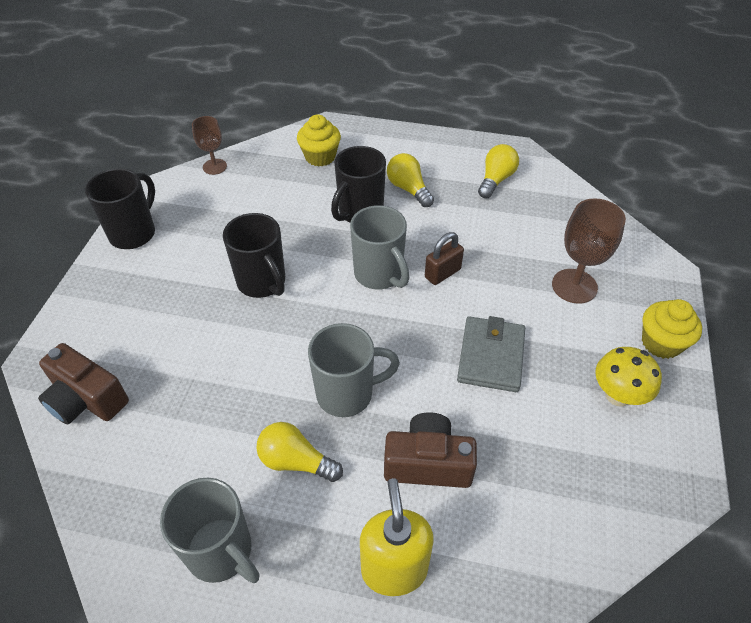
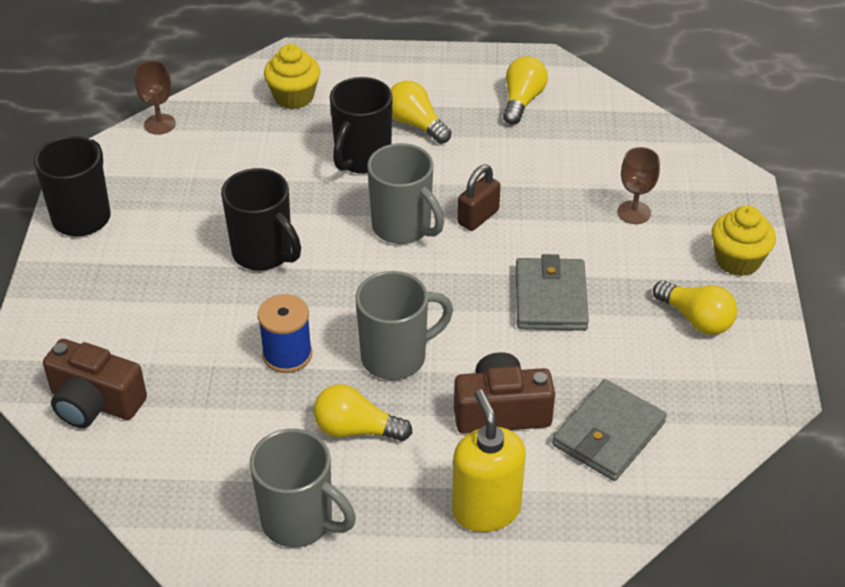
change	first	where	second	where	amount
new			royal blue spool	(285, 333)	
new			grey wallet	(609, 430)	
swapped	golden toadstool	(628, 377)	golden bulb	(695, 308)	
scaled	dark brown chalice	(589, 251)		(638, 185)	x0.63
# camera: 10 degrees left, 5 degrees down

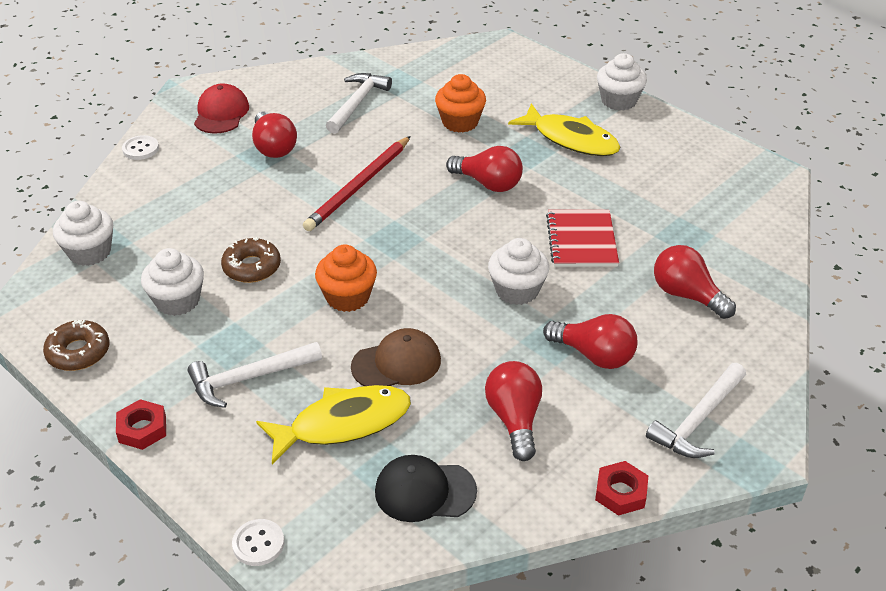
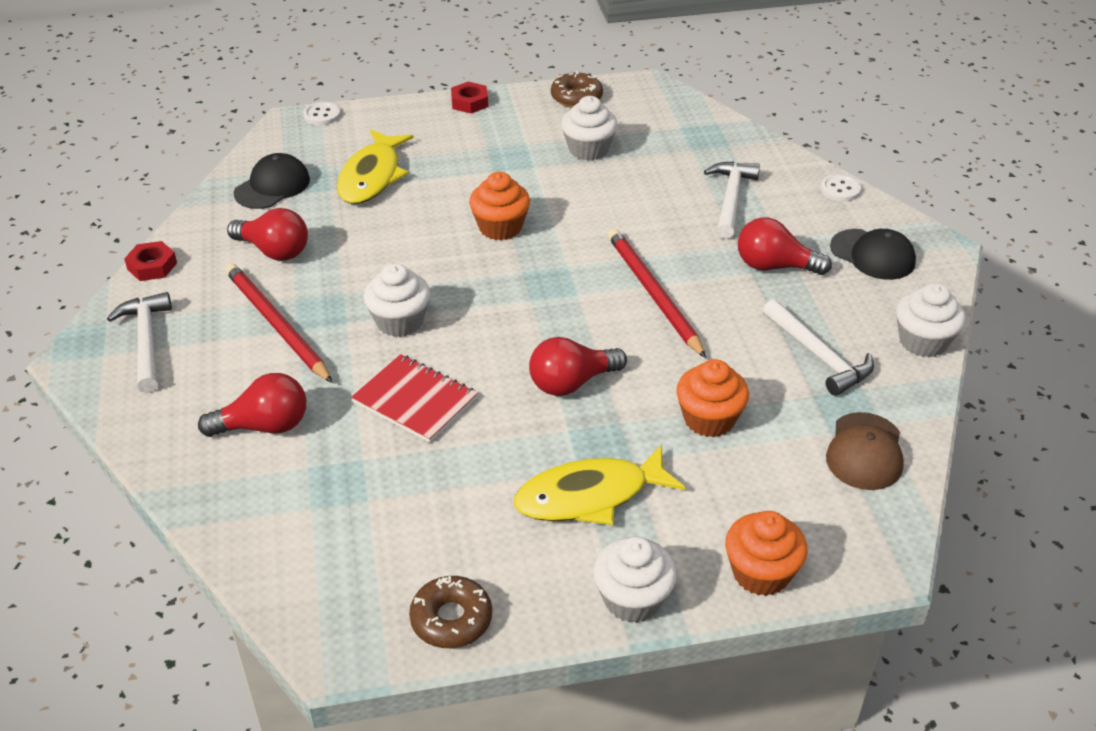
change	first	where	second	where	amount
new			orange-coloured fairy cake	(766, 553)	
shifted	white fairy cake	(83, 233)		(931, 320)	
shifted	white carpenter's hammer	(255, 375)		(732, 200)	
shifted	dark brown doughnut	(251, 260)		(450, 612)	
shifted	dark brown cap	(396, 357)		(865, 451)	
swapped	crimson bulb	(590, 341)	crimson wooden pencil	(279, 323)	
repainted	crimson cap	(221, 108)	black cap	(873, 254)	
# camera: 125 degrees right, 0 degrees up

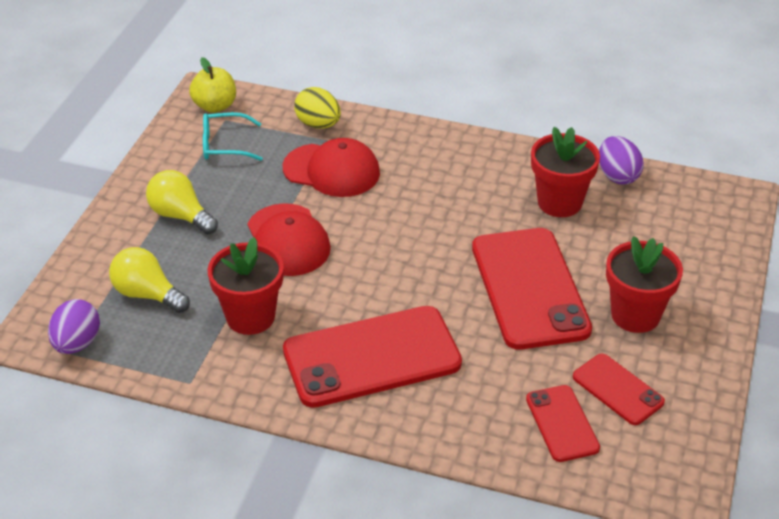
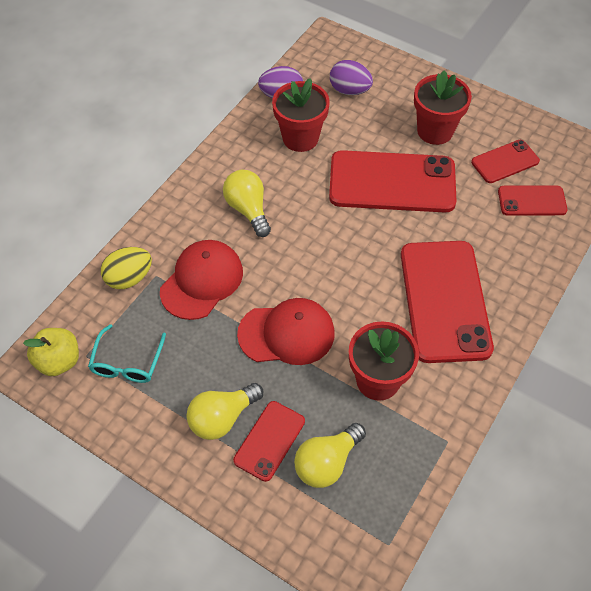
change	first	where	second	where	amount
new			golden bulb	(247, 203)	
new			crimson smartphone	(269, 441)	
shifted	purple toy egg	(74, 326)		(351, 77)	
# camera: 75 degrees left, 15 degrees up

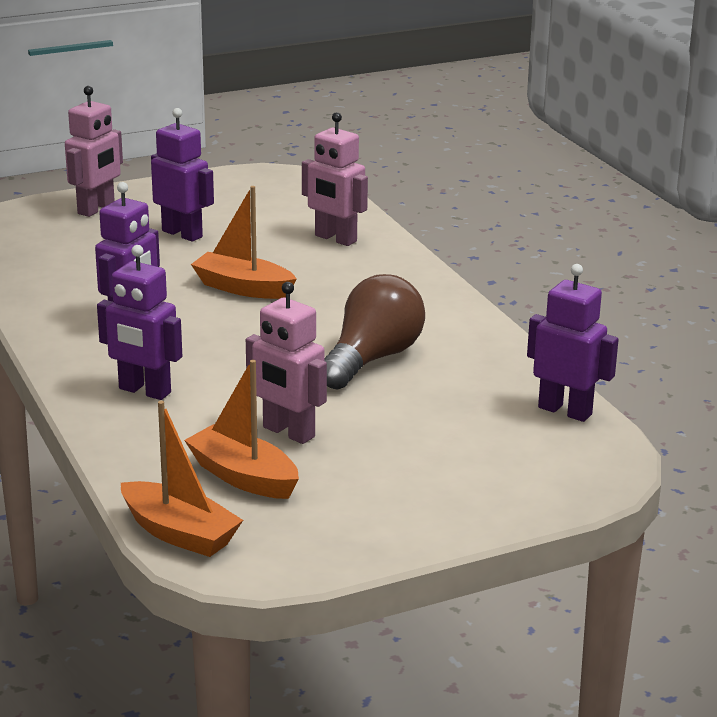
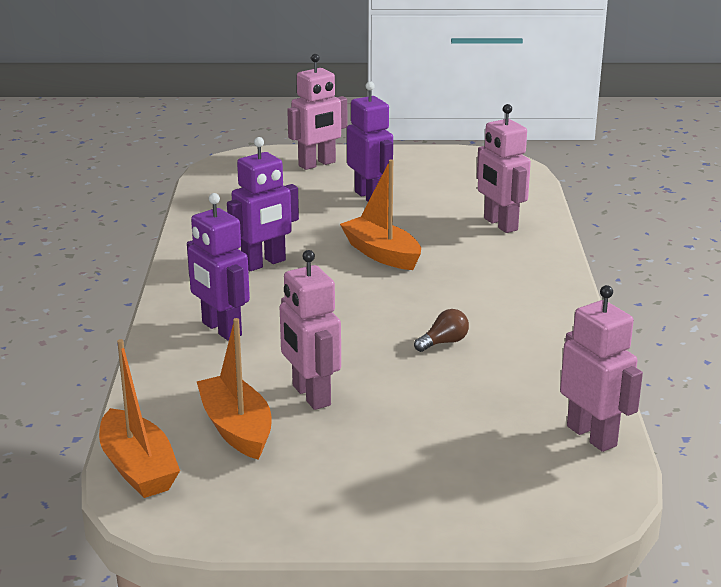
change	first	where	second	where	amount
repainted	purple robot figure	(573, 343)	rose-pink robot figure	(601, 368)	
scaled	dark brown bulb	(374, 332)		(441, 330)	x0.42
# camera: 25 degrees right, 0 degrees up

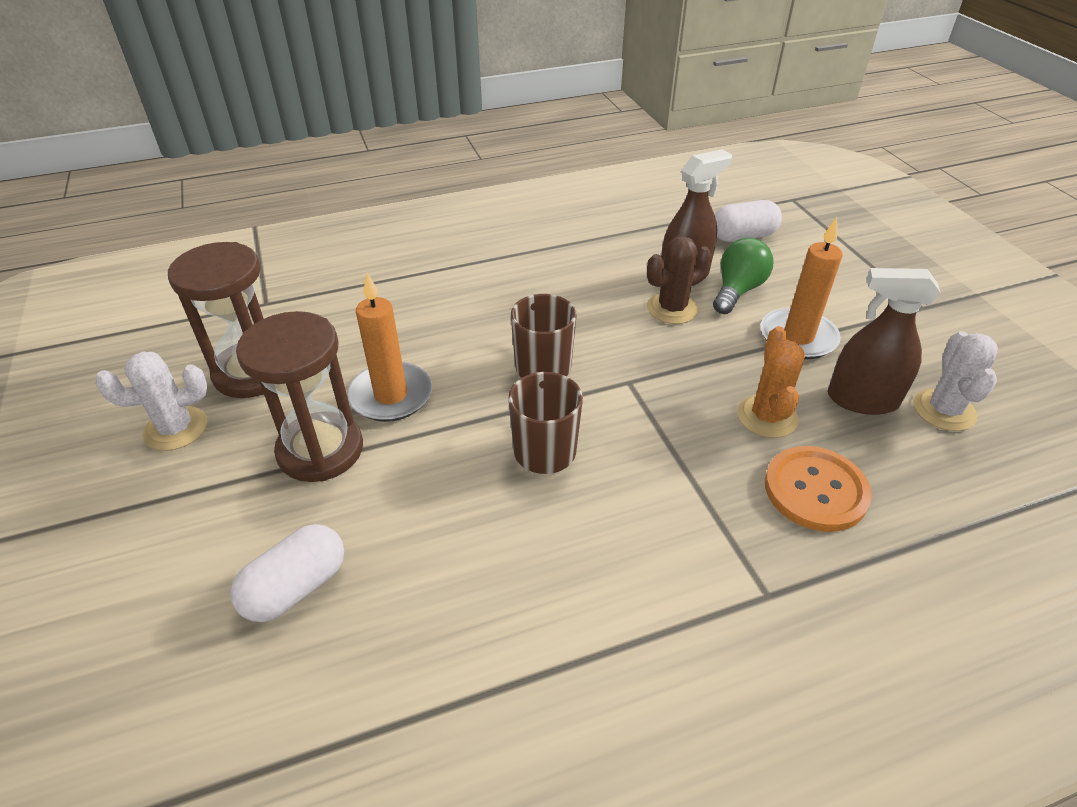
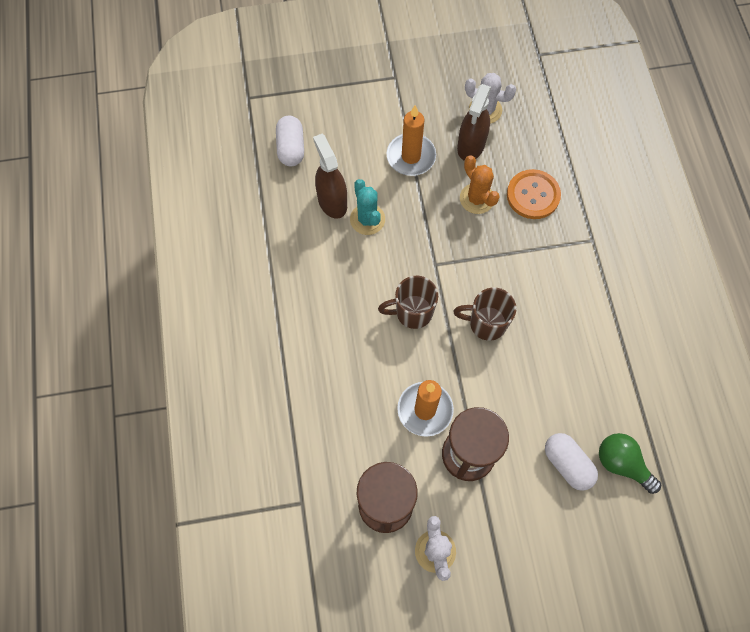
change	first	where	second	where	amount
shifted	green bulb	(743, 276)		(630, 463)	
repainted	dark brown saguaro cactus	(679, 280)	aqua saguaro cactus	(367, 207)	
rotated	orange-coloured saguaro cactus	(771, 382)		(480, 184)	45 degrees clockwise
# camera: 80 degrees left, 25 degrees up

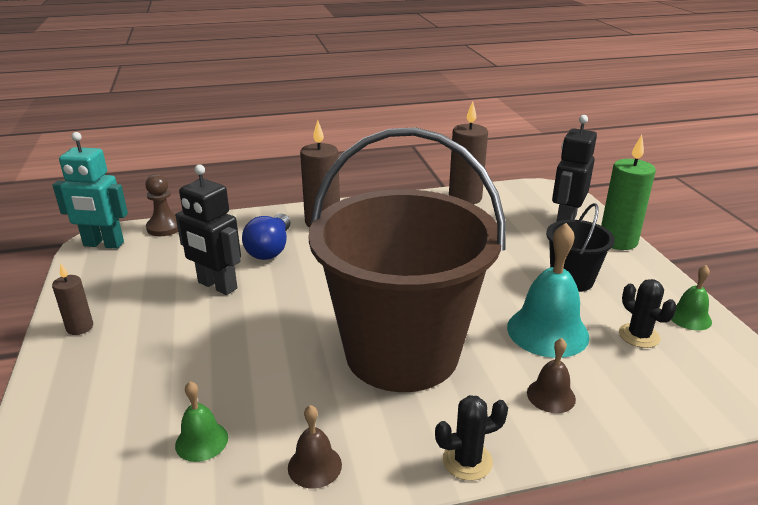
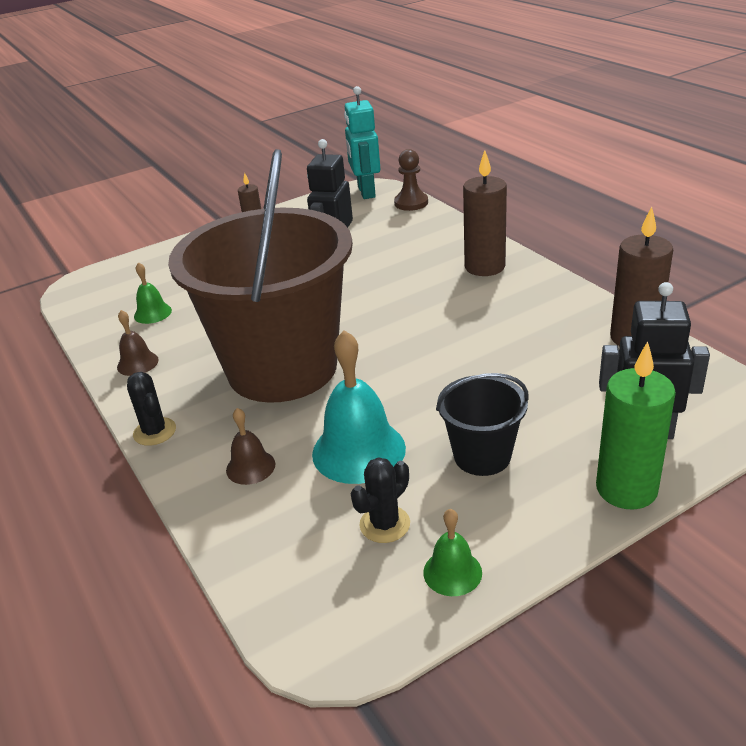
change	first	where	second	where	amount
gone	royal blue bulb	(266, 236)			
# camera: 75 degrees right, 5 degrees up

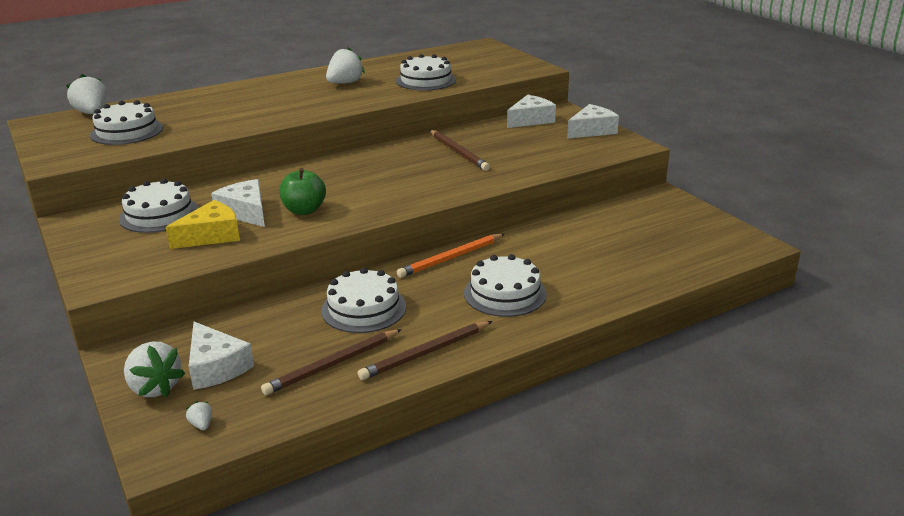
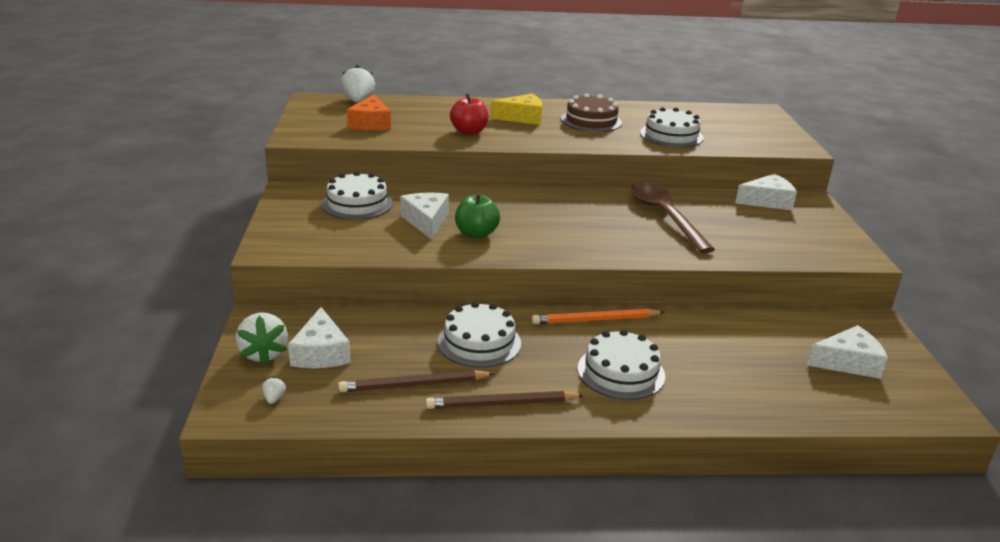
change	first	where	second	where	amount
new			crimson apple	(469, 114)	
shifted	golden cheese	(203, 224)		(516, 109)	
shifted	white cheese	(593, 121)		(847, 352)	
swapped	white layer cake	(126, 122)	orange-coloured cheese	(369, 112)	
swapped	white toy strawberry	(345, 65)	dark brown layer cake	(591, 113)	
swapped	dark brown wooden pencil	(460, 150)	dark brown tablespoon	(673, 217)	
# camera: 25 degrees right, 0 degrees up

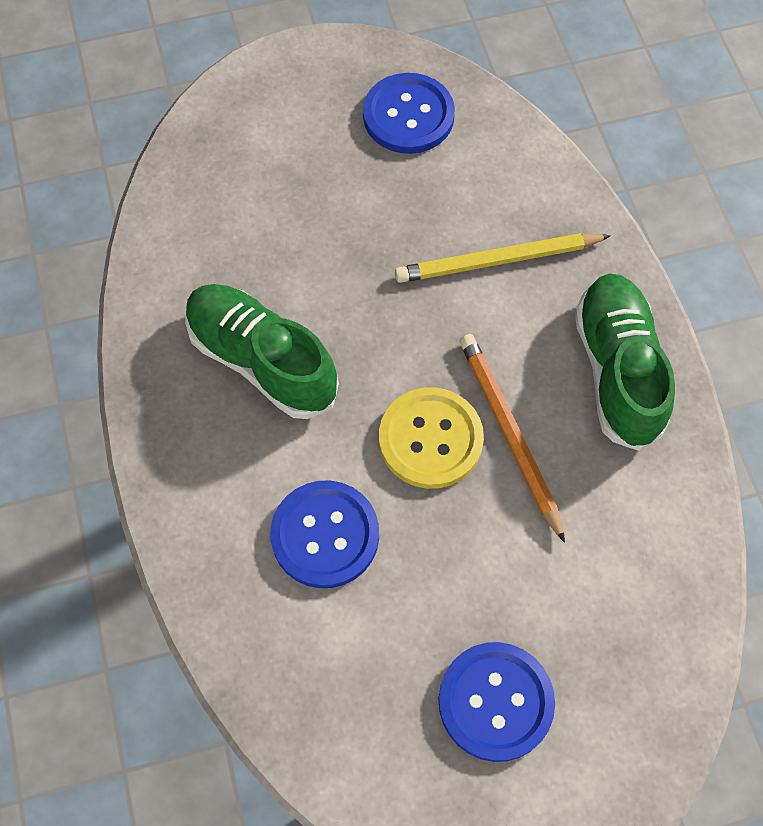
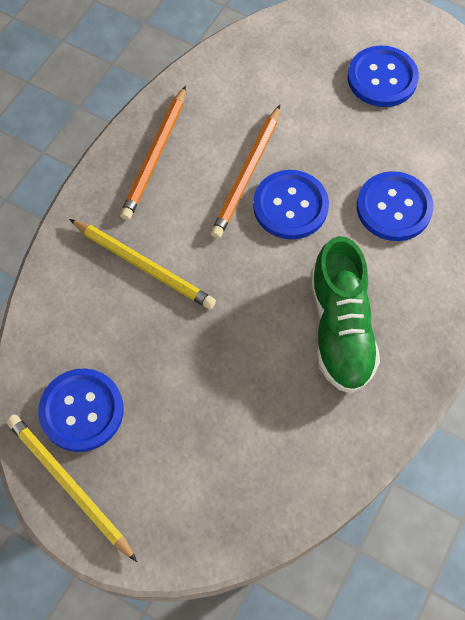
change	first	where	second	where	amount
new			golden wooden pencil	(71, 488)	
swapped	green shoe	(625, 362)	orange-coloured wooden pencil	(153, 153)	
repainted	golden button	(431, 438)	royal blue button	(291, 204)	
# camera: 135 degrees left, 0 degrees up

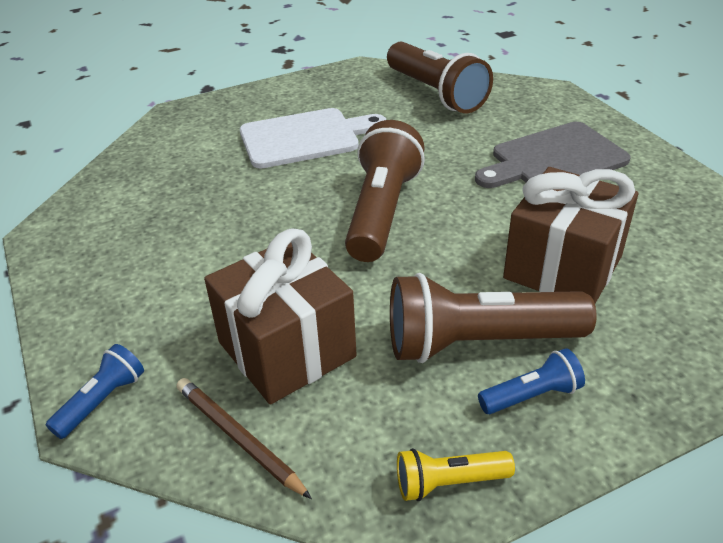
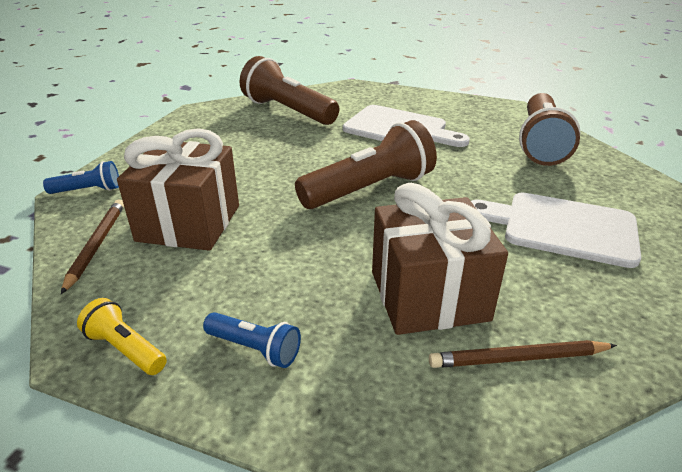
change	first	where	second	where	amount
new			dark brown wooden pencil	(523, 354)	
shifted	dark brown torch	(493, 318)		(289, 90)	
repainted	grey cutting board	(553, 155)	white cutting board	(556, 230)	
# camera: 45 degrees right, 5 degrees down

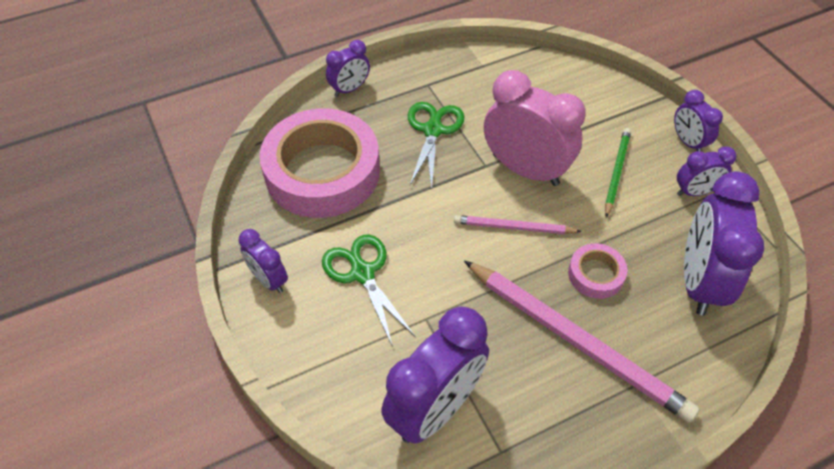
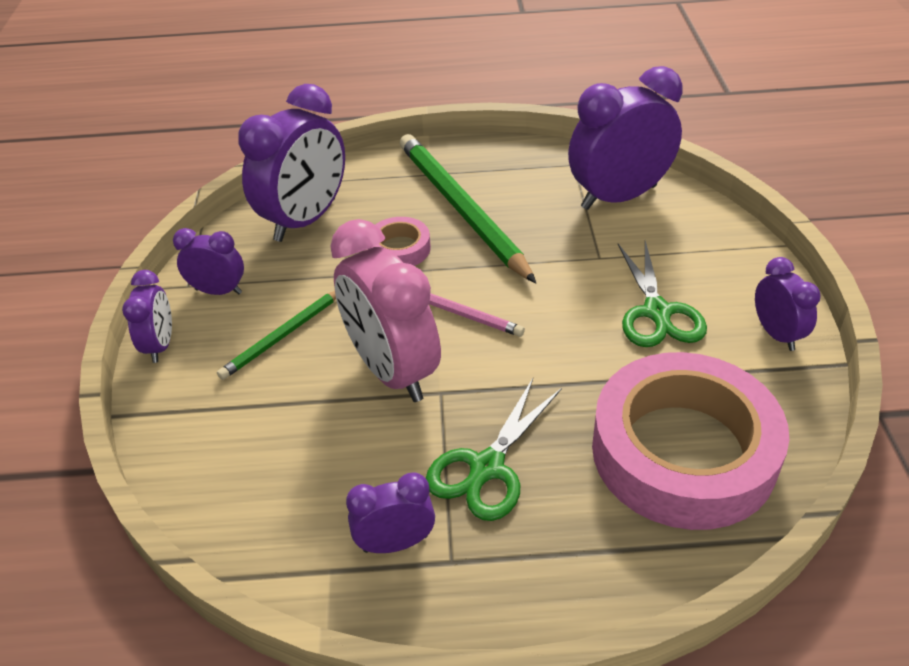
change	first	where	second	where	amount
shifted	purple clock	(348, 68)		(390, 512)	
repainted	rose-pink wooden pencil	(581, 341)	green wooden pencil	(468, 208)	
# camera: 155 degrees left, 10 degrees down

